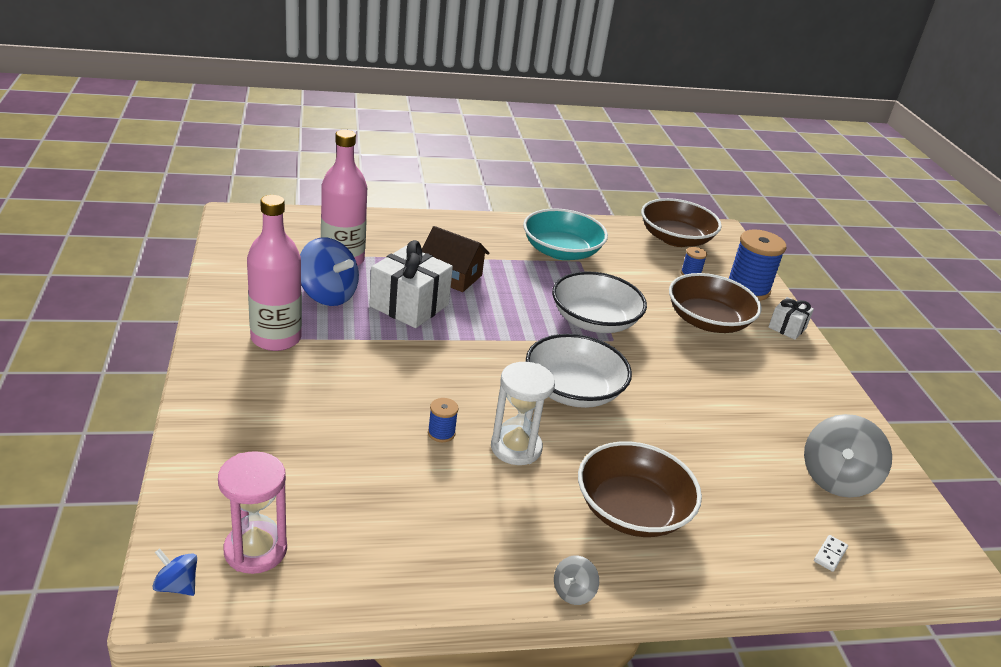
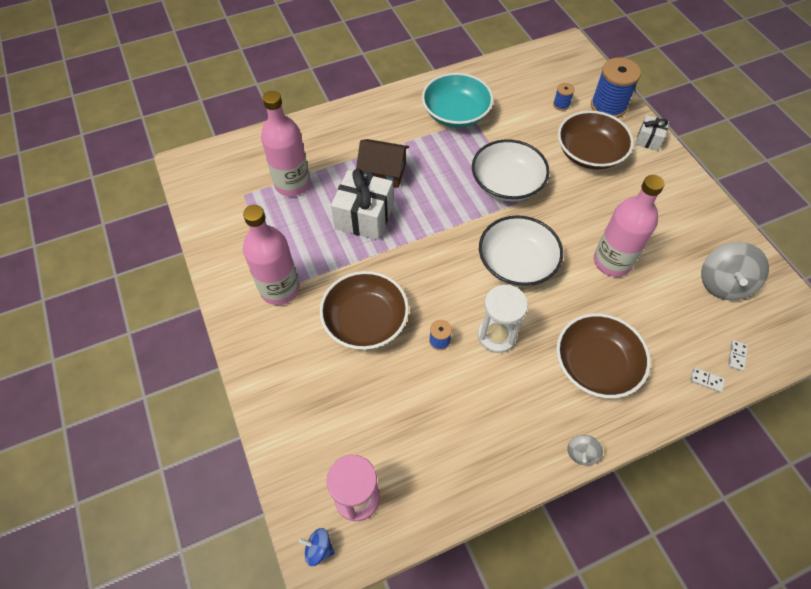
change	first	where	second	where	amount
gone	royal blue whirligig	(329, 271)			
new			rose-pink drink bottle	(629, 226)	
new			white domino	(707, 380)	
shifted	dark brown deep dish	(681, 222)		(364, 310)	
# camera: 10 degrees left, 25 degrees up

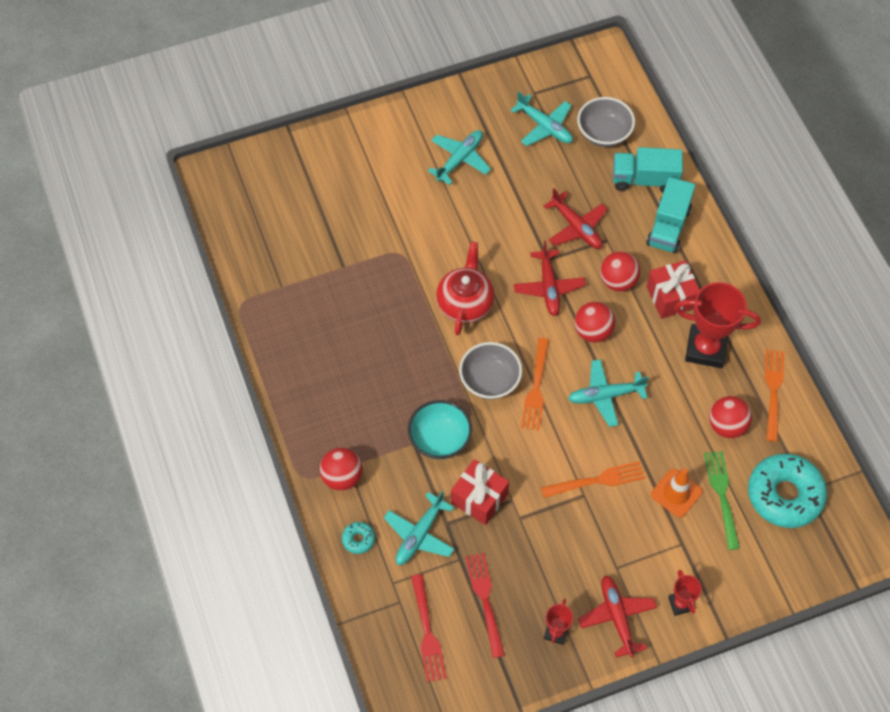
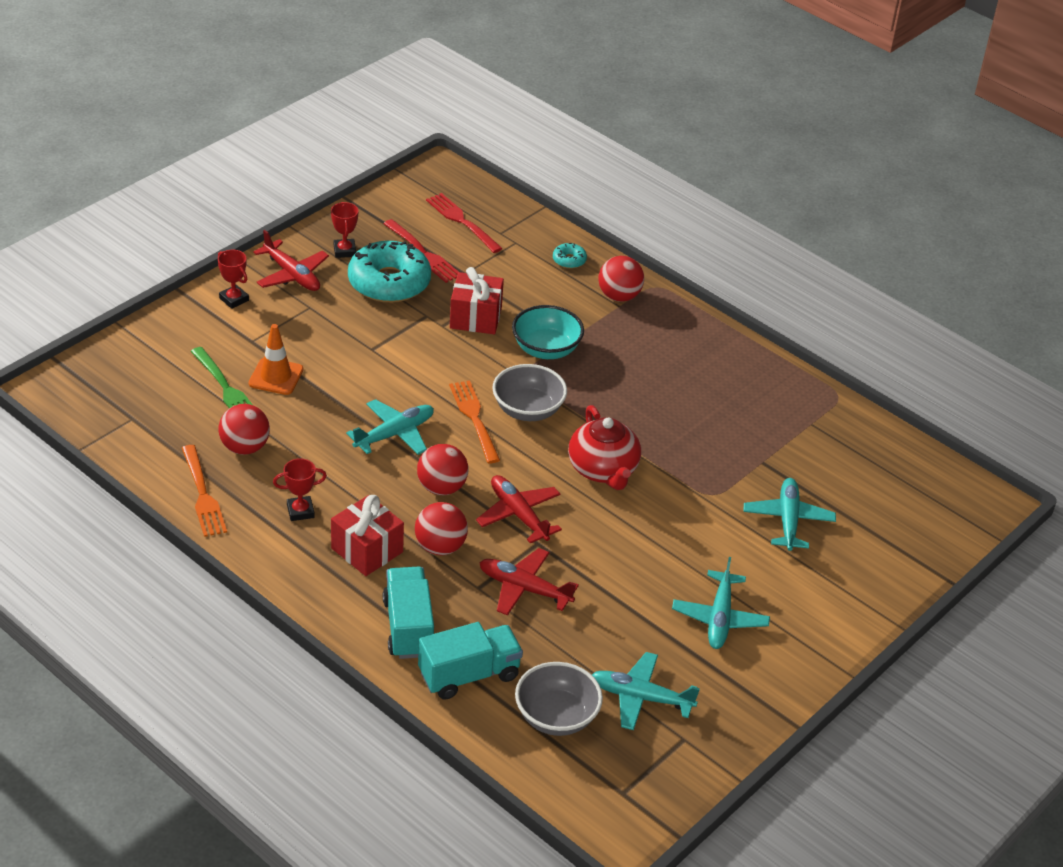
change	first	where	second	where	amount
gone	orange-coloured dinner fork	(593, 479)			
shifted	aqua toy plane	(419, 528)		(790, 514)	
shifted	aqua doughnut	(787, 491)		(389, 272)	
scaled	crimson trophy	(717, 325)		(300, 489)	x0.50
# camera: 150 degrees right, 20 degrees down

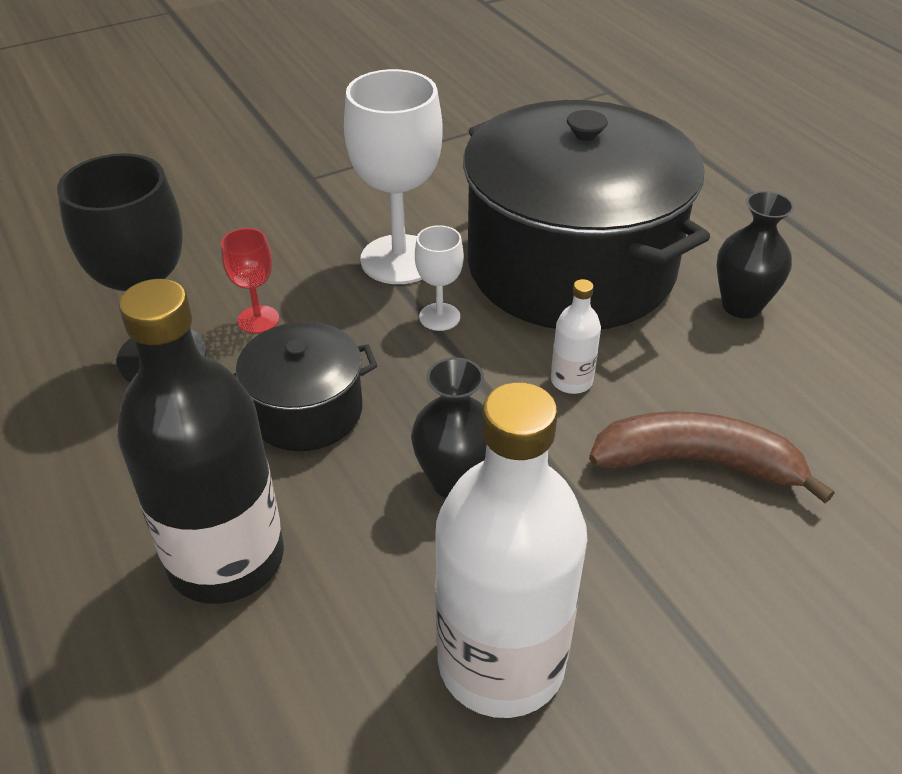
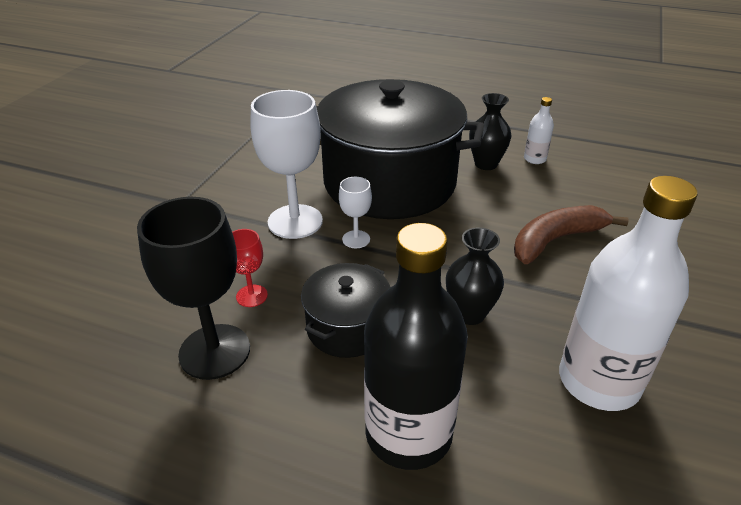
change	first	where	second	where	amount
shifted	white drink bottle	(576, 336)		(539, 130)	
# camera: 40 degrees left, 5 degrees down

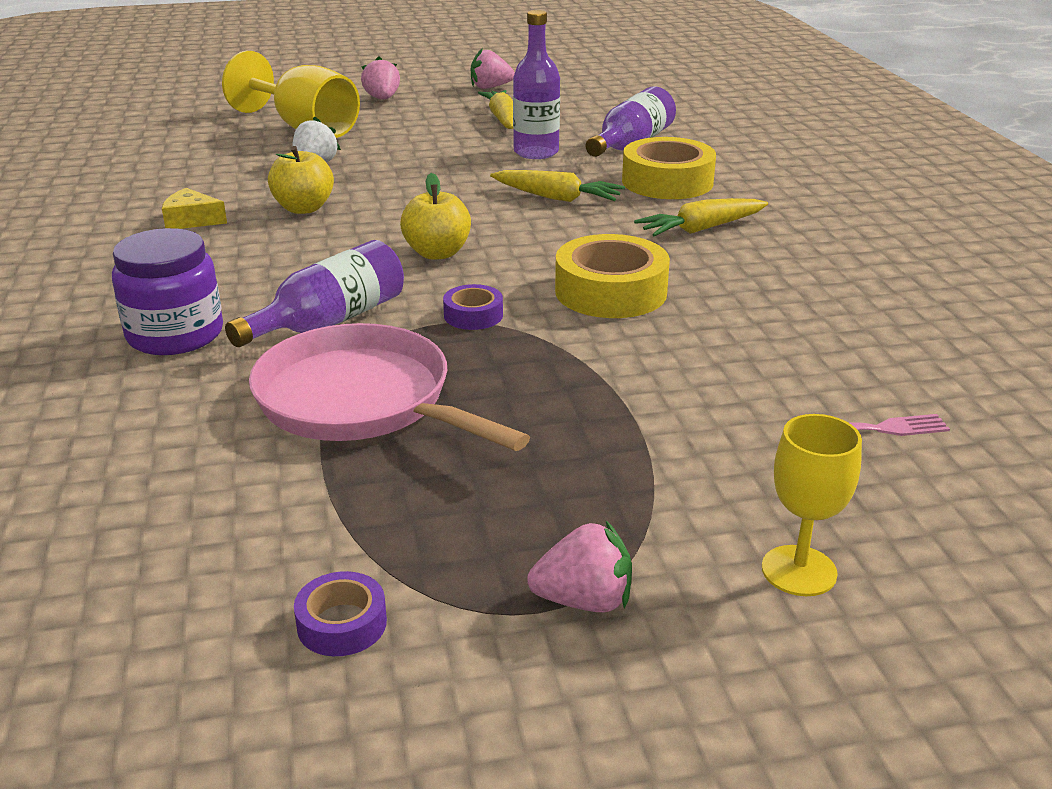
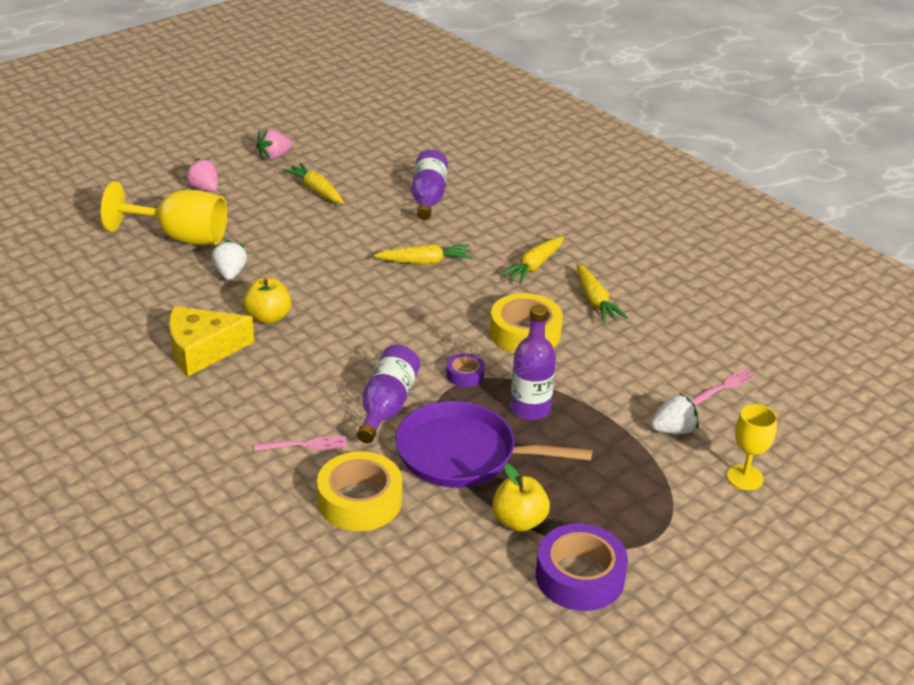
change	first	where	second	where	amount
gone	rose-pink toy strawberry	(579, 566)			
new			golden carrot	(602, 293)	
new			white toy strawberry	(675, 413)	
shifted	golden apple	(435, 216)		(521, 497)	
shifted	purple drink bottle	(536, 84)		(533, 362)	
shifted	golden roll of tape	(669, 168)		(359, 491)	
swapped	purple preserve jar	(167, 291)	rose-pink dinner fork	(300, 443)	
repainted	rose-pink pan	(389, 387)	purple pan	(493, 444)	
scaled	golden cheese	(194, 208)		(211, 341)	x1.86
scaled	purple roll of tape	(340, 613)		(582, 567)	x1.97
# camera: 30 degrees left, 5 degrees up

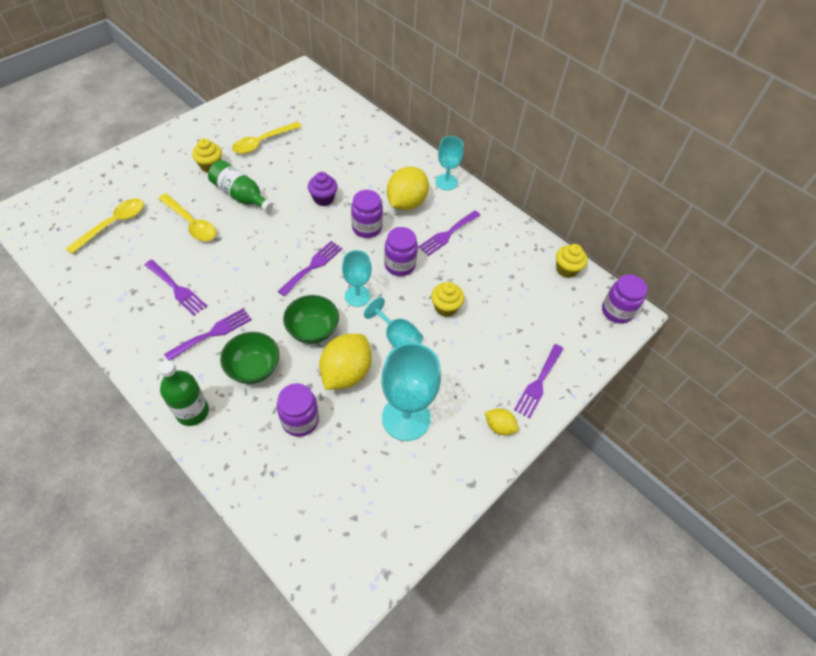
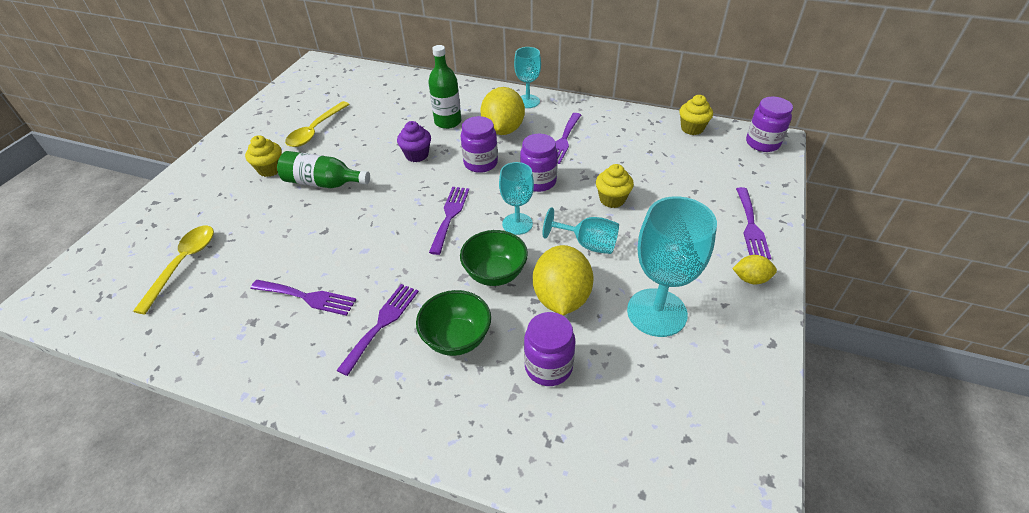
change	first	where	second	where	amount
gone	golden tablespoon	(187, 217)			
shifted	green drink bottle	(183, 393)		(444, 87)	
# camera: 20 degrees left, 10 degrees down

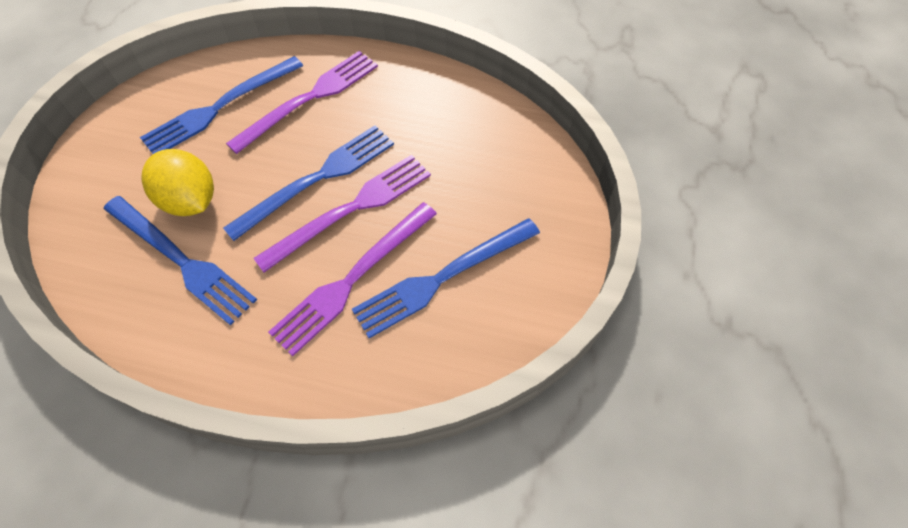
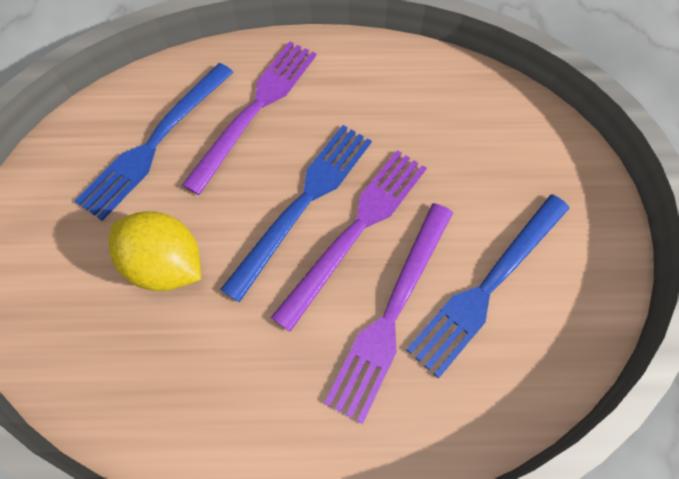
change	first	where	second	where	amount
gone	royal blue dinner fork	(180, 261)			
# camera: 15 degrees left, 5 degrees up

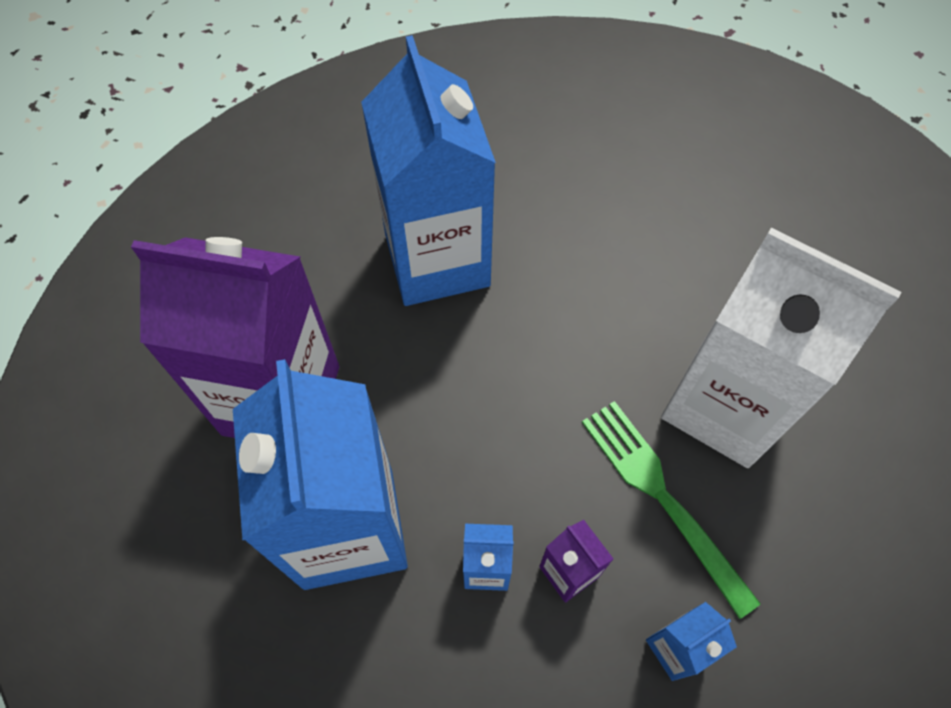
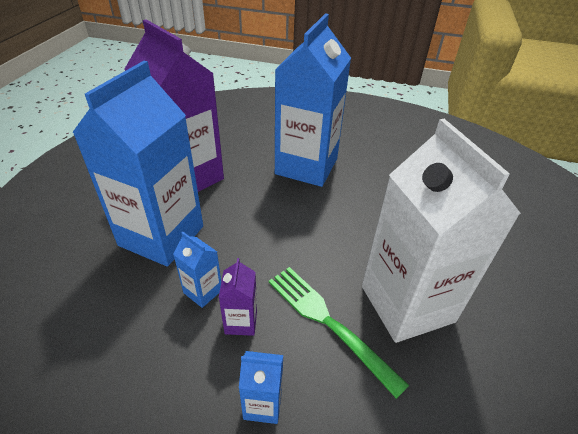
change	first	where	second	where	amount
rotated	green dinner fork	(671, 510)		(339, 333)	45 degrees counterclockwise
# camera: 35 degrees right, 20 degrees down

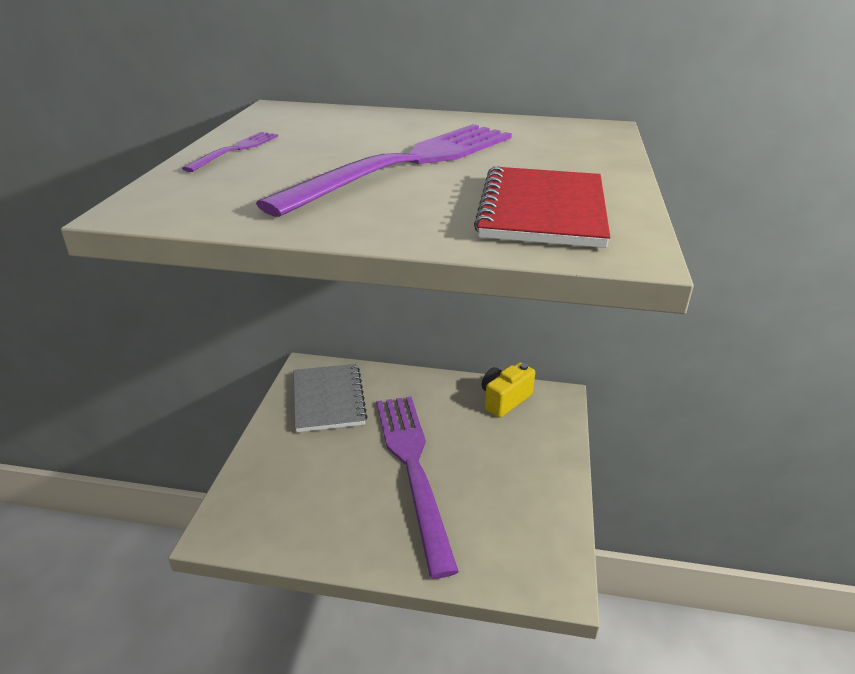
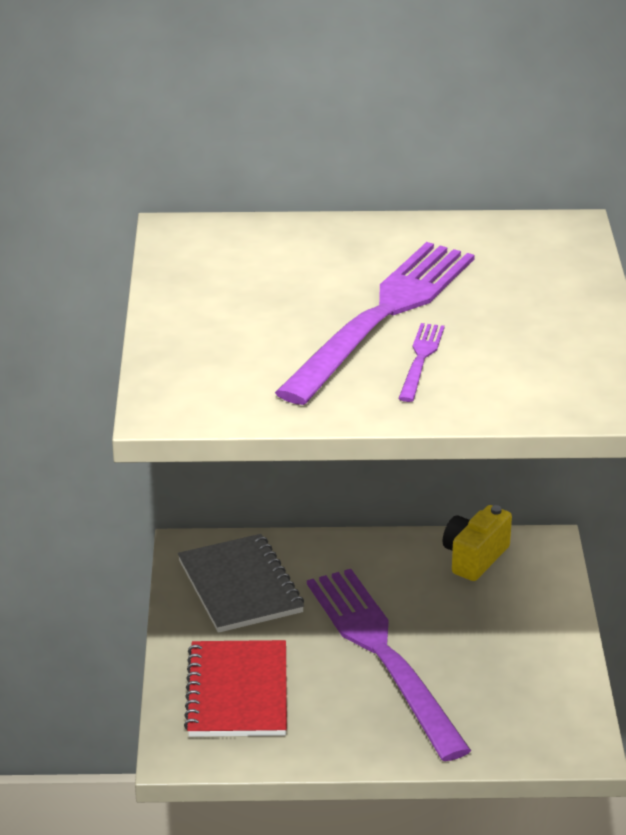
change	first	where	second	where	amount
shifted	purple dinner fork	(230, 152)		(421, 362)	
shifted	crimson notepad	(542, 207)		(235, 688)	
# camera: 10 degrees left, 0 degrees up

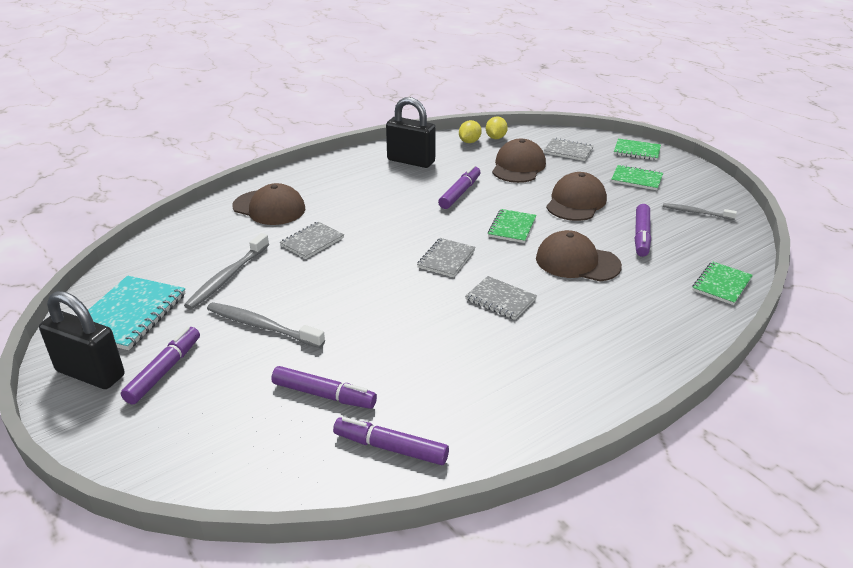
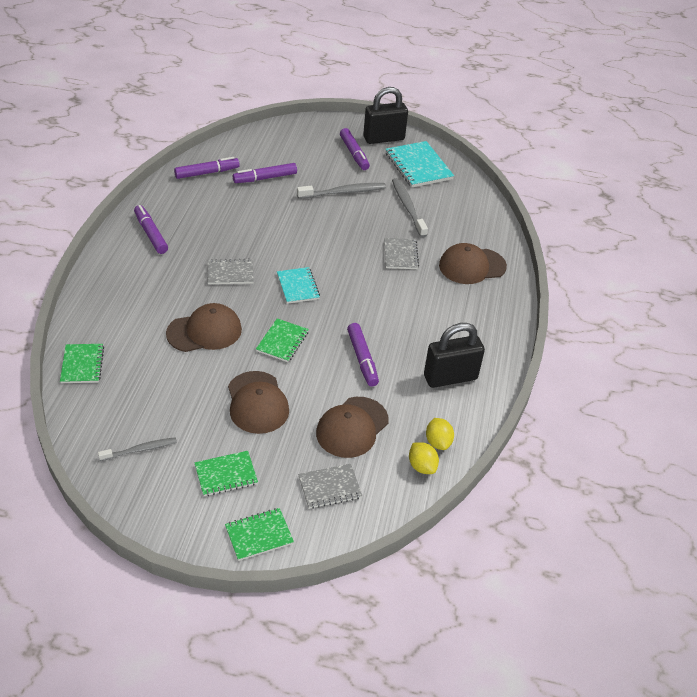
change	first	where	second	where	amount
shifted	purple marker pen	(643, 230)		(151, 229)	
repainted	grey notepad	(446, 257)	aqua notepad	(298, 285)	
rotated	green notepad	(512, 226)		(282, 340)	45 degrees clockwise
rotated	dark brown cap	(519, 161)		(352, 427)	60 degrees clockwise
# camera: 135 degrees right, 10 degrees up

